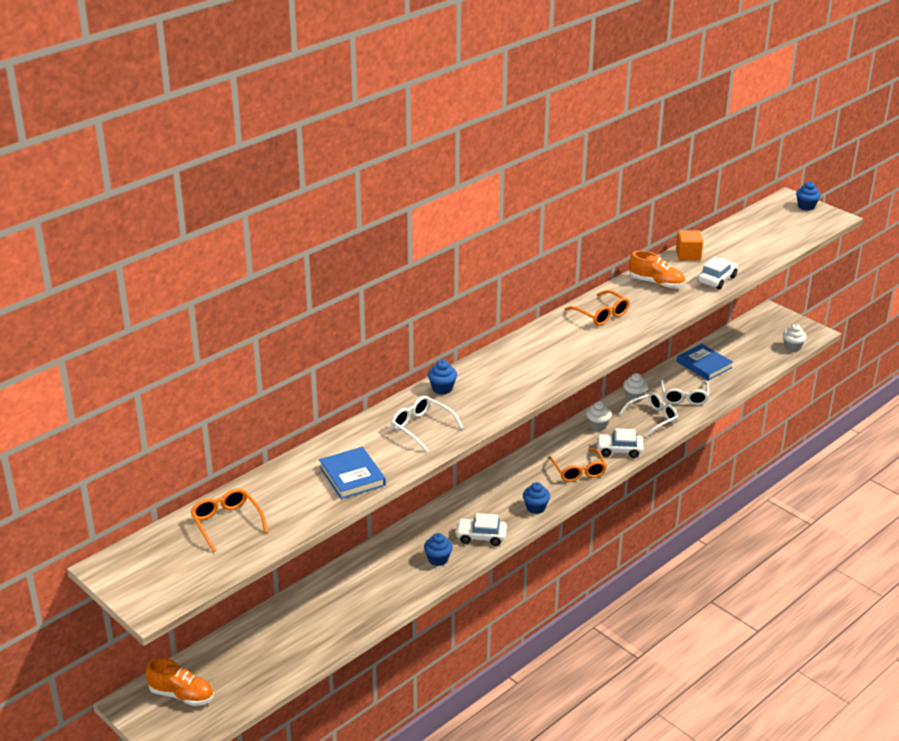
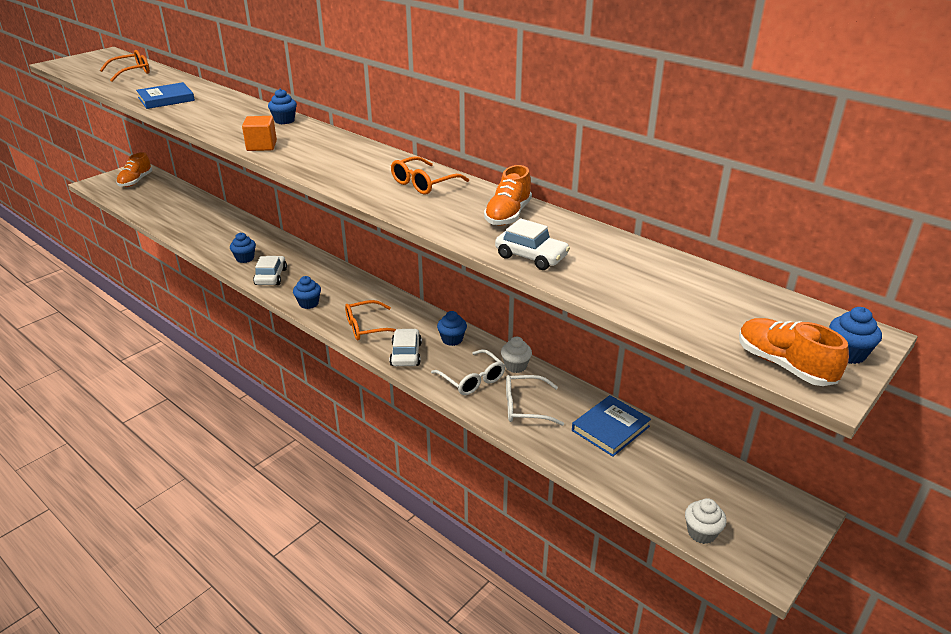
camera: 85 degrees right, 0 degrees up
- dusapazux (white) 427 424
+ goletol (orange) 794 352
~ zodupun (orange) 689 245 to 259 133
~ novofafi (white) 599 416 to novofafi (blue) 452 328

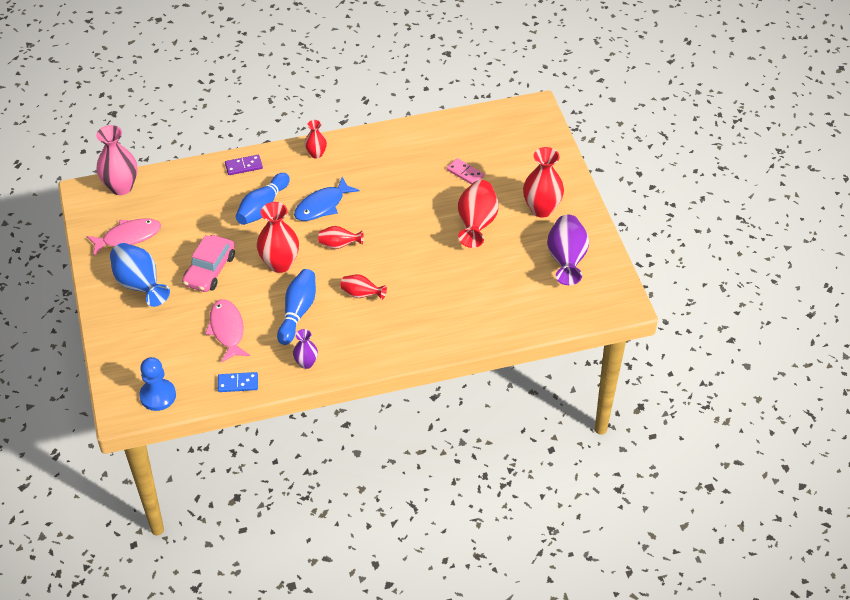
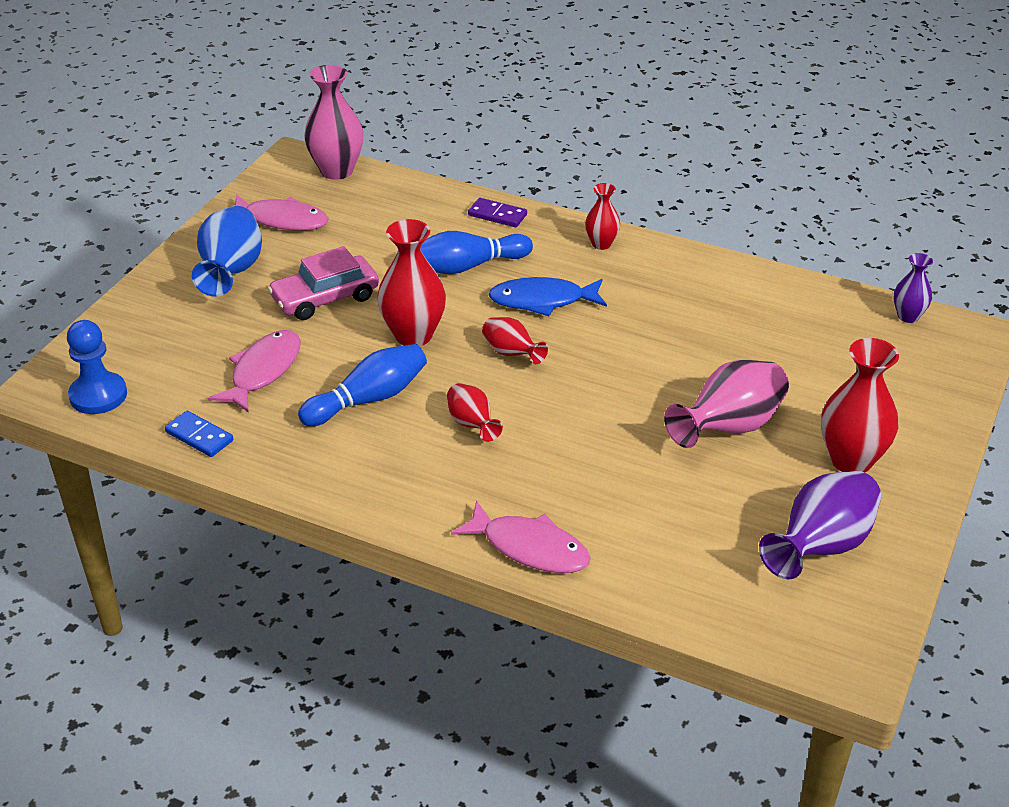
camera: 40 degrees right, 10 degrees down
- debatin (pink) 465 171
+ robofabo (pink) 521 536
~ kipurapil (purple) 305 349 to 913 288
~ kipurapil (red) 478 214 to kipurapil (pink) 726 404

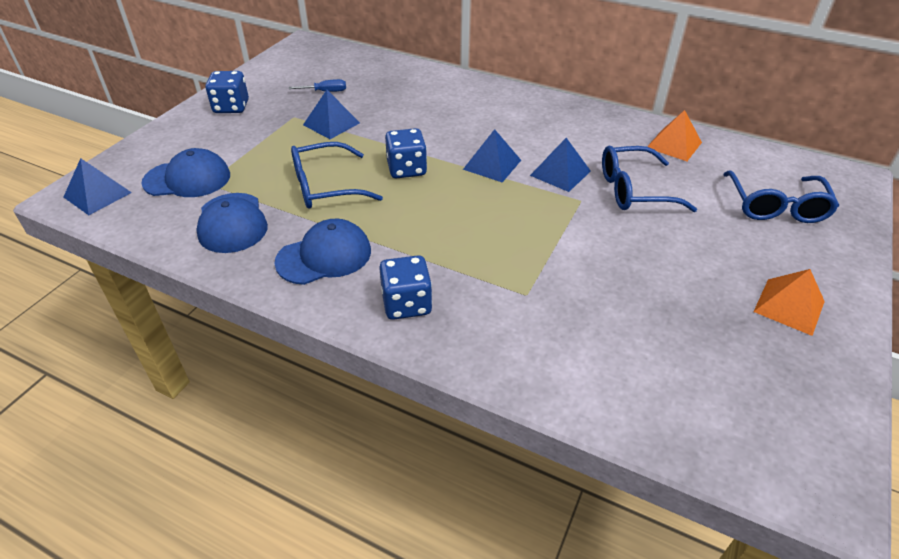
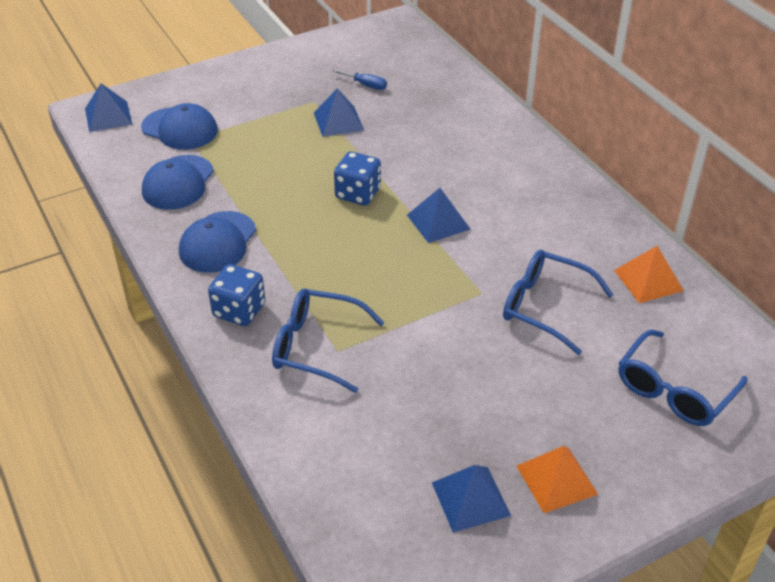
camera: 35 degrees right, 0 degrees up
- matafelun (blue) 227 92
~ dusapazux (blue) 337 175 to 328 340
~ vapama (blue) 560 165 to 471 499
~ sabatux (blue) 322 252 = 217 242 105 degrees clockwise

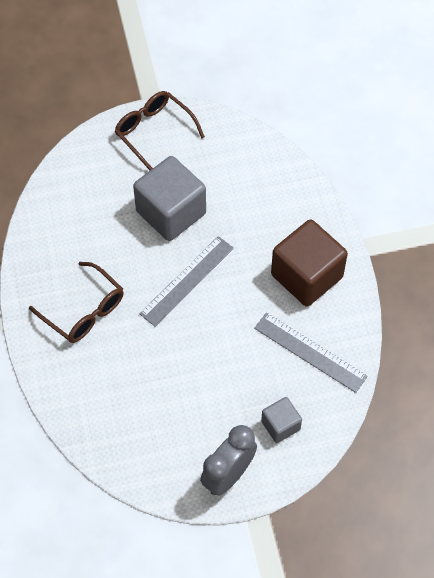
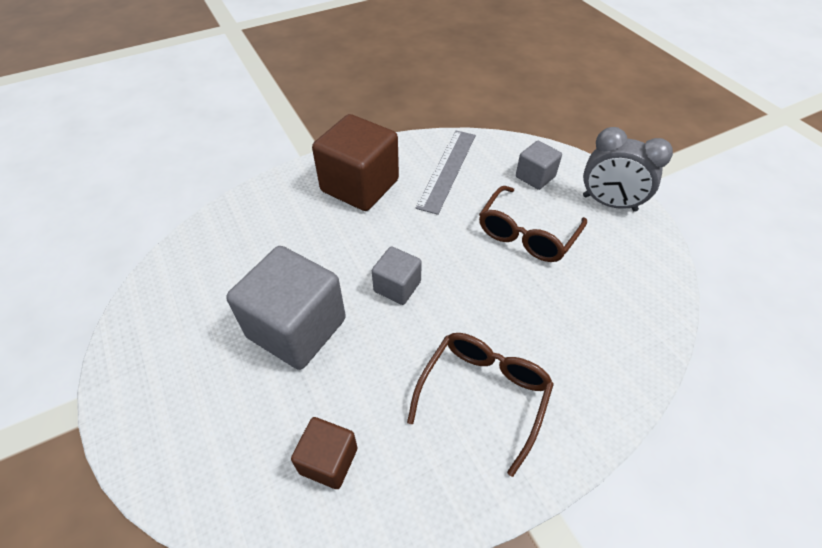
camera: 105 degrees left, 10 degrees down
+ zodupun (brown) 324 453
~ dusapazux (brown) 160 130 to 533 224
~ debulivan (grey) 186 281 to zodupun (grey) 397 275

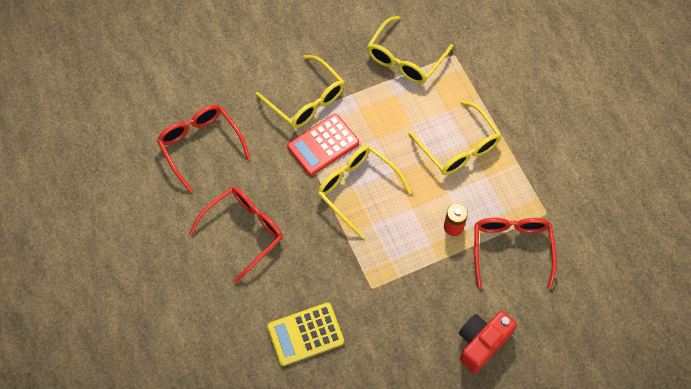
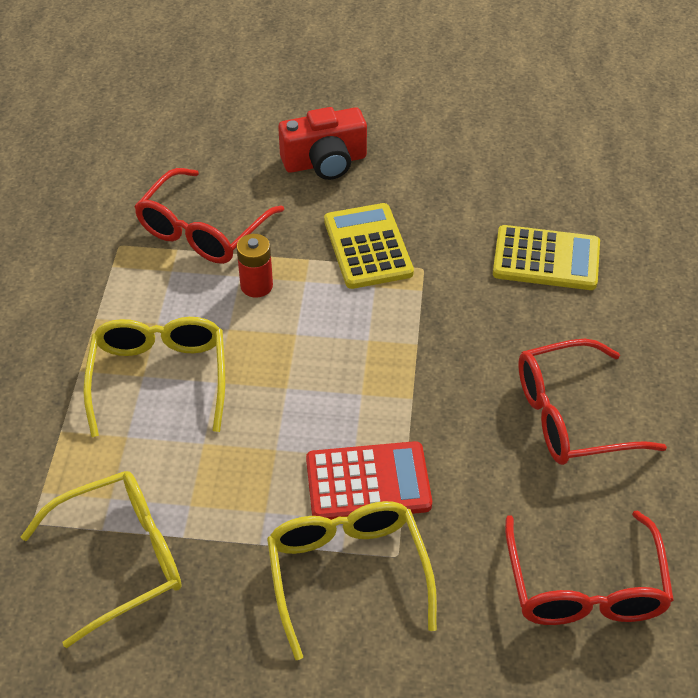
camera: 150 degrees left, 15 degrees down
- dusapazux (yellow) 364 191
+ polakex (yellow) 369 246

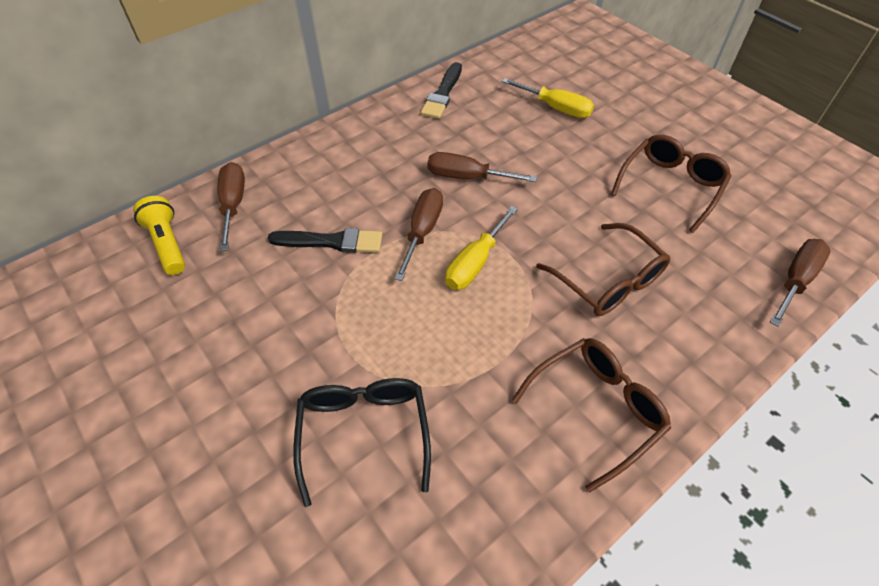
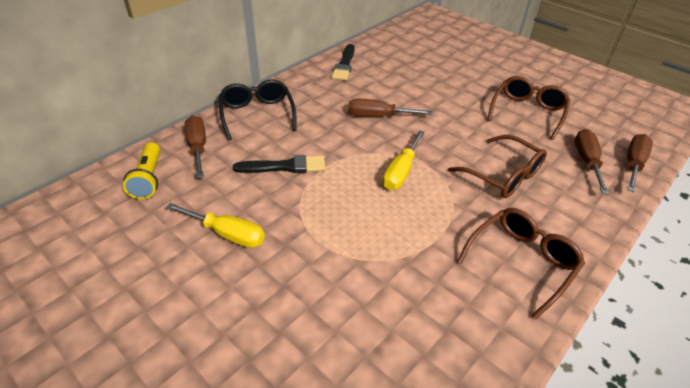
camera: 10 degrees left, 10 degrees down
~ dusapazux (black) 362 442 to 258 110
~ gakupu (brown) 418 234 to 592 162
~ gakupu (yellow) 548 98 to 215 225
~ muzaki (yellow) 159 235 = 141 171 150 degrees counterclockwise

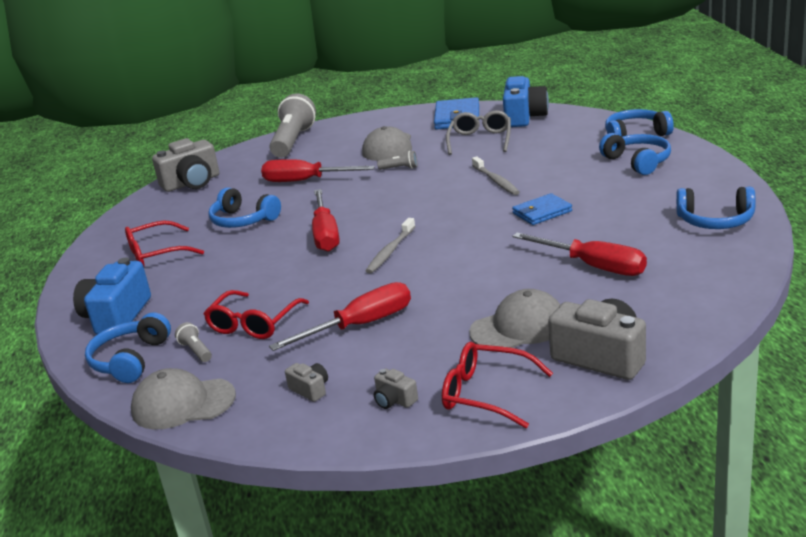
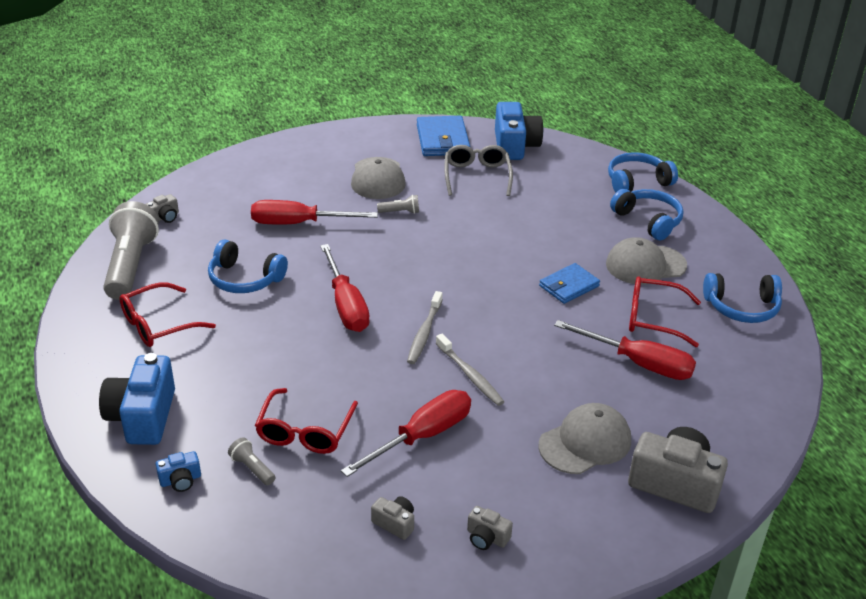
camera: 15 degrees left, 10 degrees up
~ sabatux (grey) 183 398 to 646 260
~ muzaki (grey) 292 125 to 131 250
~ dusapazux (red) 497 385 to 665 312
~ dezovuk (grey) 496 175 to 470 370
~ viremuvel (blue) 128 347 to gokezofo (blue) 178 471
~ gokezofo (grey) 185 165 = 162 208 x0.47

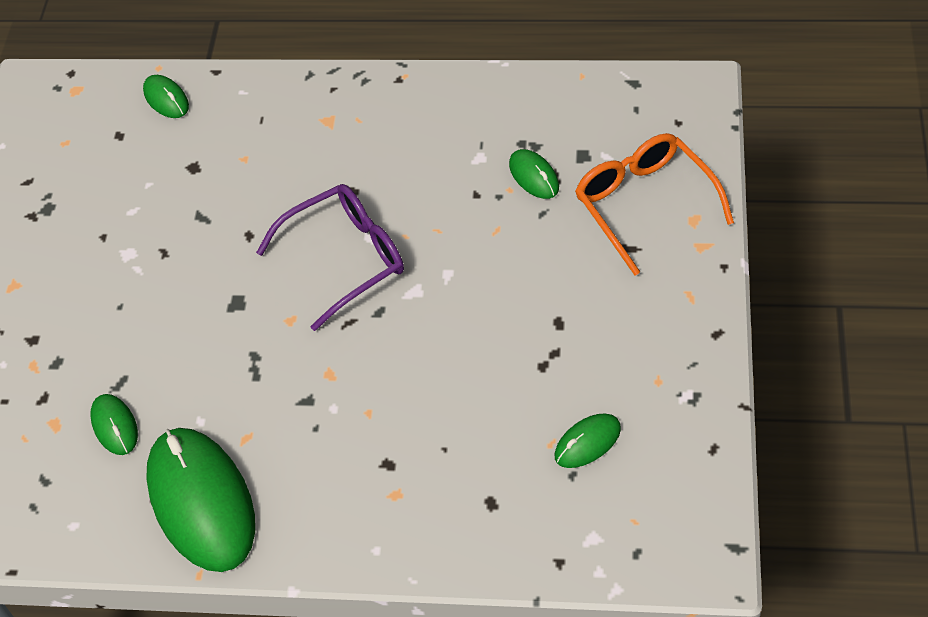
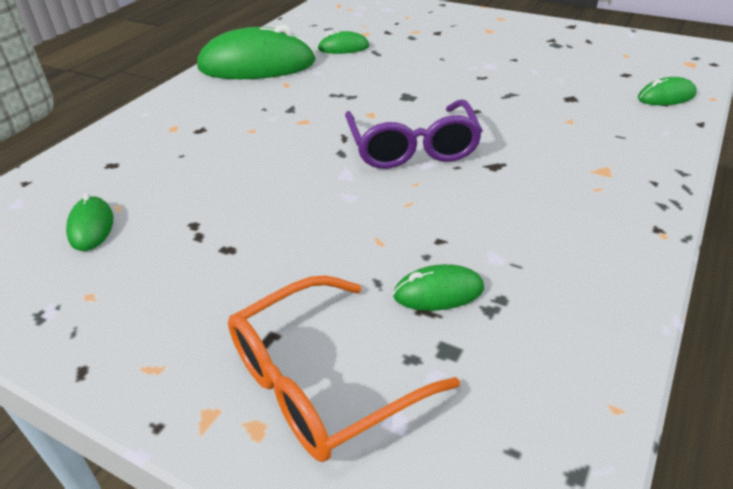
camera: 110 degrees right, 15 degrees down
~ dusapazux (orange) 654 204 = 344 368 150 degrees clockwise

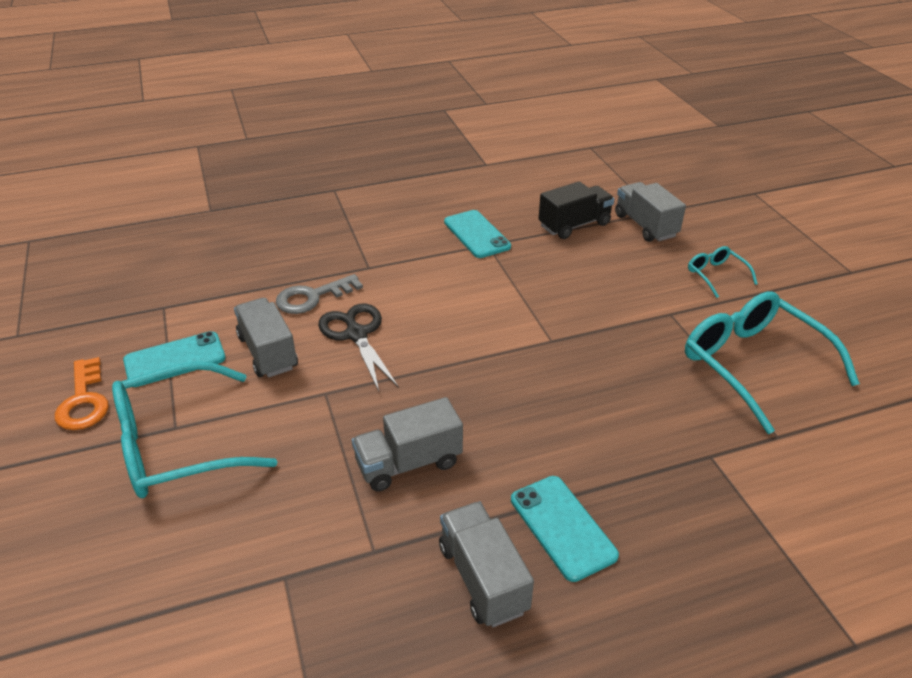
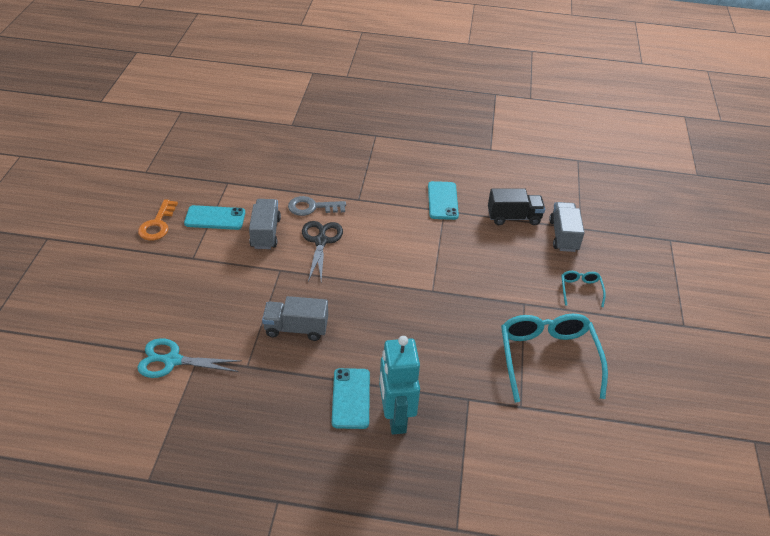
camera: 25 degrees right, 5 degrees up
- dusapazux (turquoise) 195 429
- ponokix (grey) 486 564
+ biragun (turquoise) 190 358
+ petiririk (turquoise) 399 385

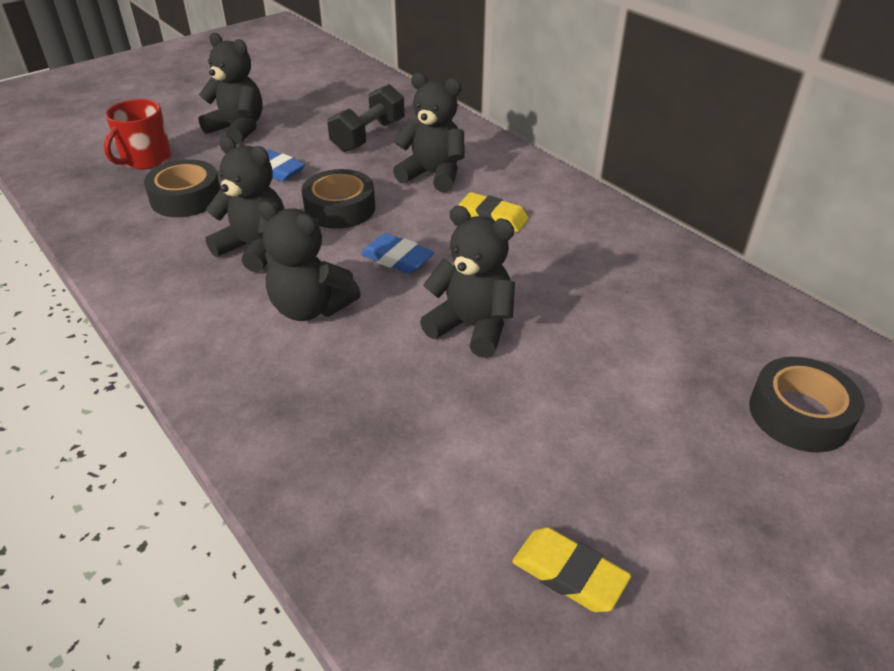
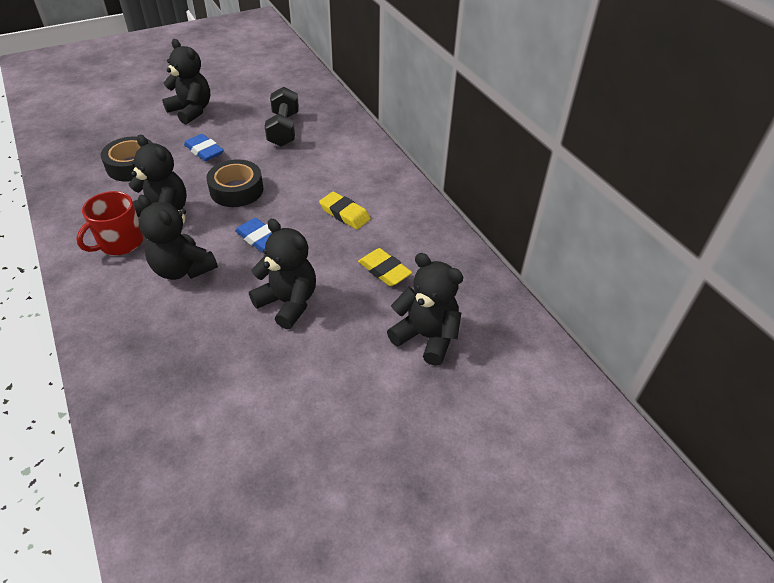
camera: 10 degrees right, 5 degrees up
- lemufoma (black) 807 405
~ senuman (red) 137 134 to 110 223
~ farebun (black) 429 132 to 425 309
~ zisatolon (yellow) 571 570 to 385 267
~ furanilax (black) 366 118 = 282 117 45 degrees counterclockwise

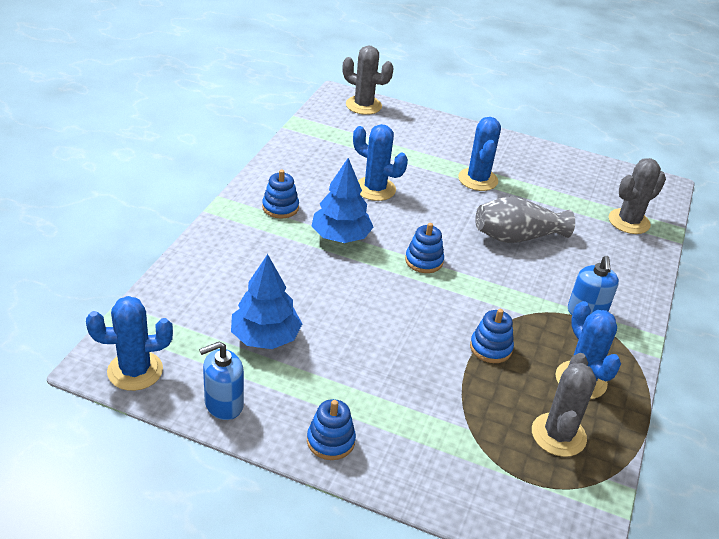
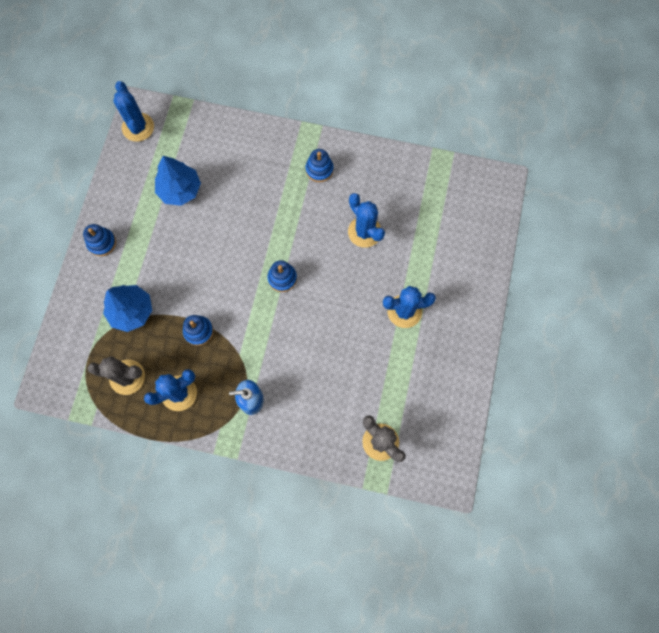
camera: 85 degrees right, 35 degrees up
- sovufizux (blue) 221 380
- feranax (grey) 368 80
- kipurapil (grey) 525 220
~ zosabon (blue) 342 200 to 127 308
~ feranax (blue) 380 162 = 366 220 60 degrees counterclockwise

